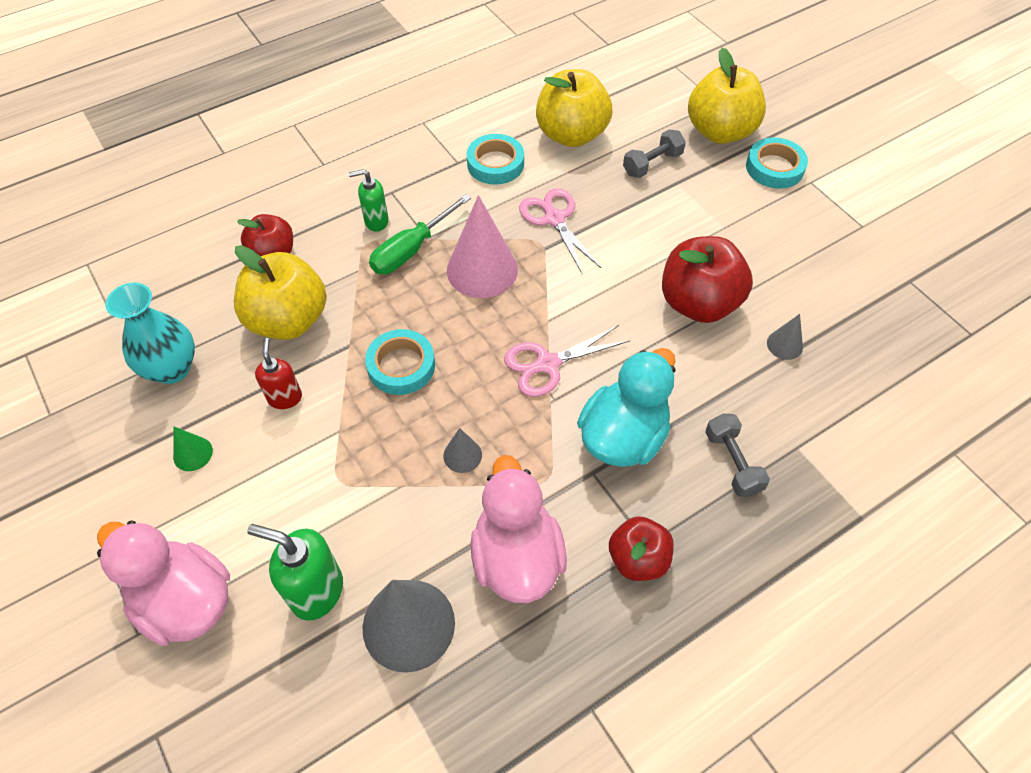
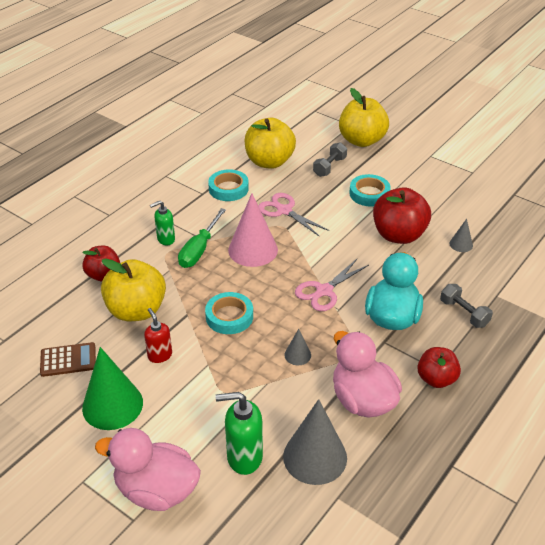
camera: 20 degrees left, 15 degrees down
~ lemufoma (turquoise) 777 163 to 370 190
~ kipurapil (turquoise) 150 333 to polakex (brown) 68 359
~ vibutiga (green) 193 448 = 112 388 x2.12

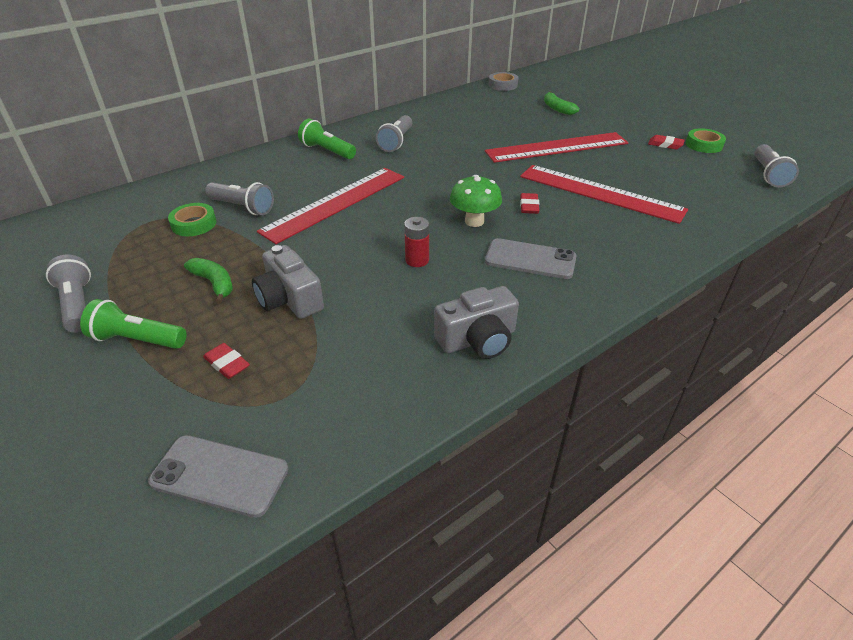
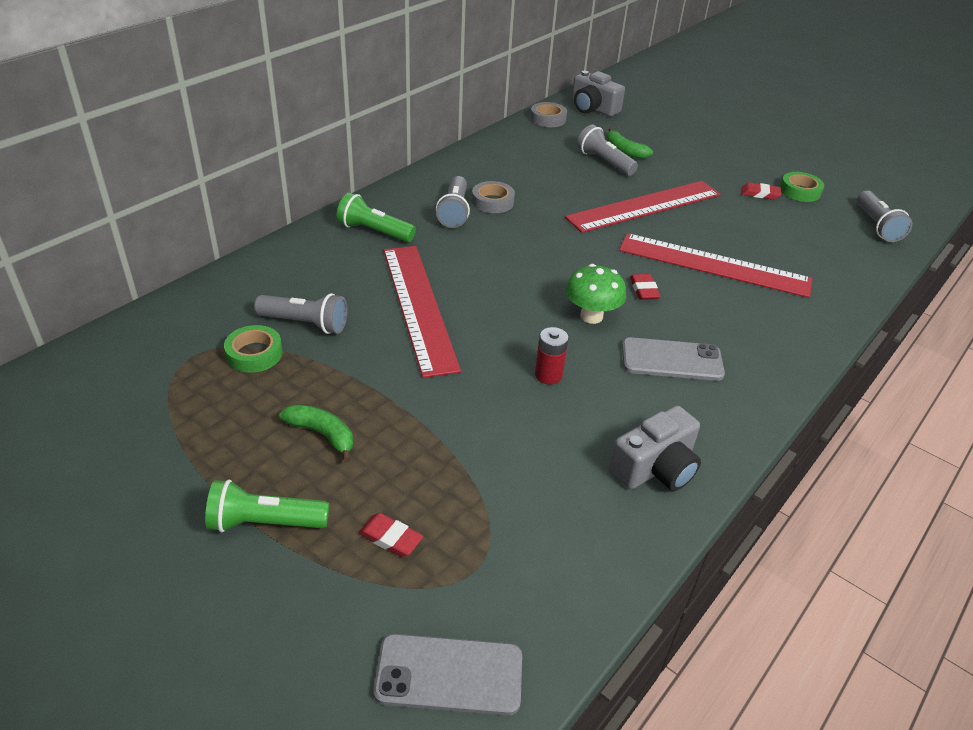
camera: 15 degrees left, 0 degrees up
+ lemufoma (grey) 493 197
~ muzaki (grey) 68 294 to 607 150
~ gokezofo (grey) 288 282 to 598 94
~ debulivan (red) 330 206 = 422 312 45 degrees counterclockwise

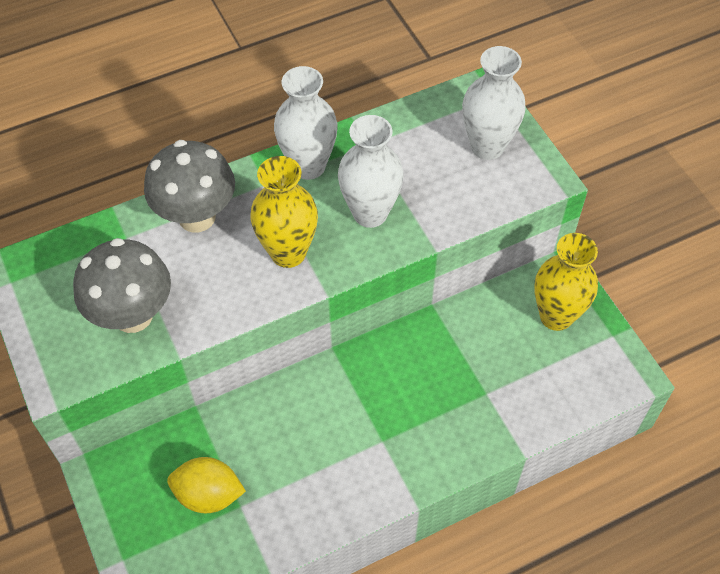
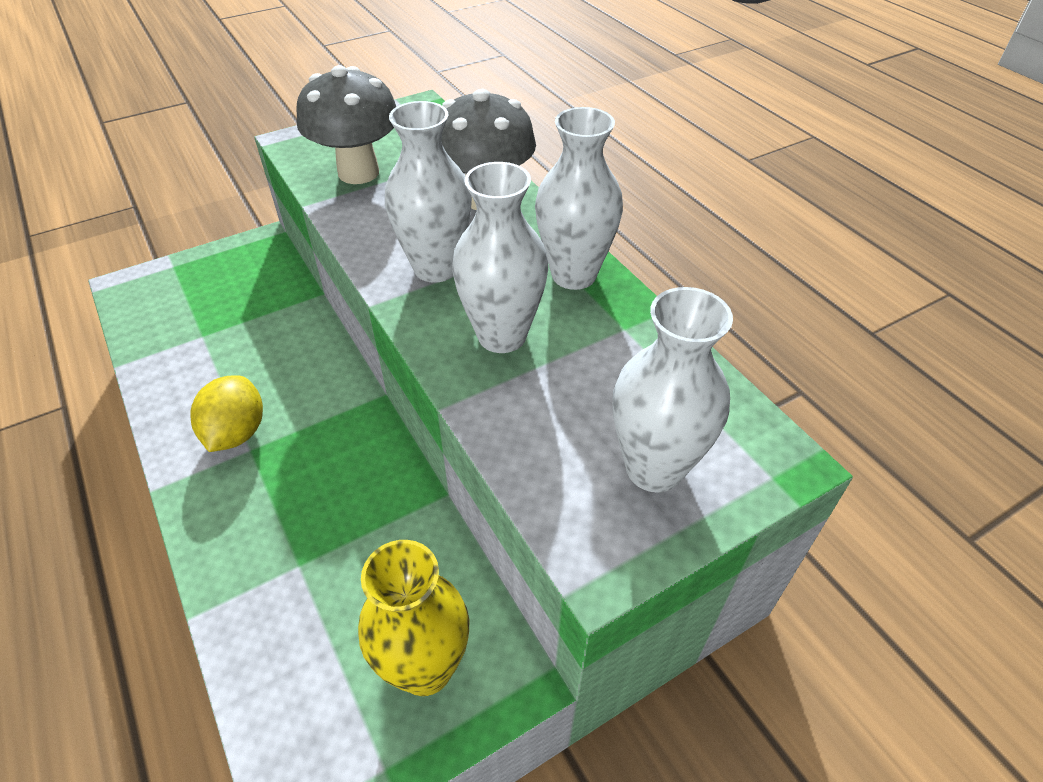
camera: 85 degrees right, 10 degrees down
~ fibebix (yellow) 206 485 to 226 413
~ kipurapil (yellow) 284 212 to kipurapil (white) 428 192

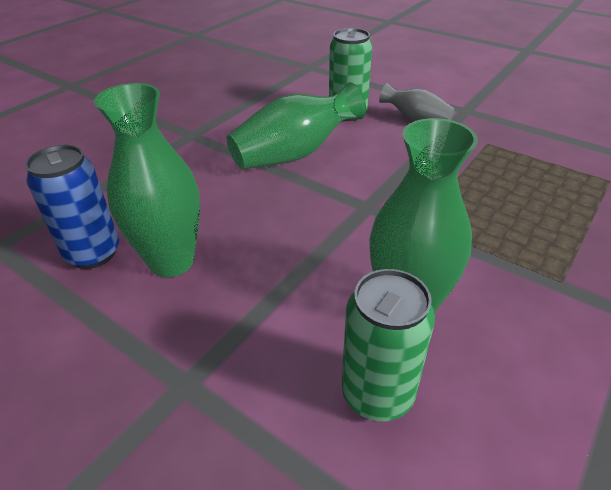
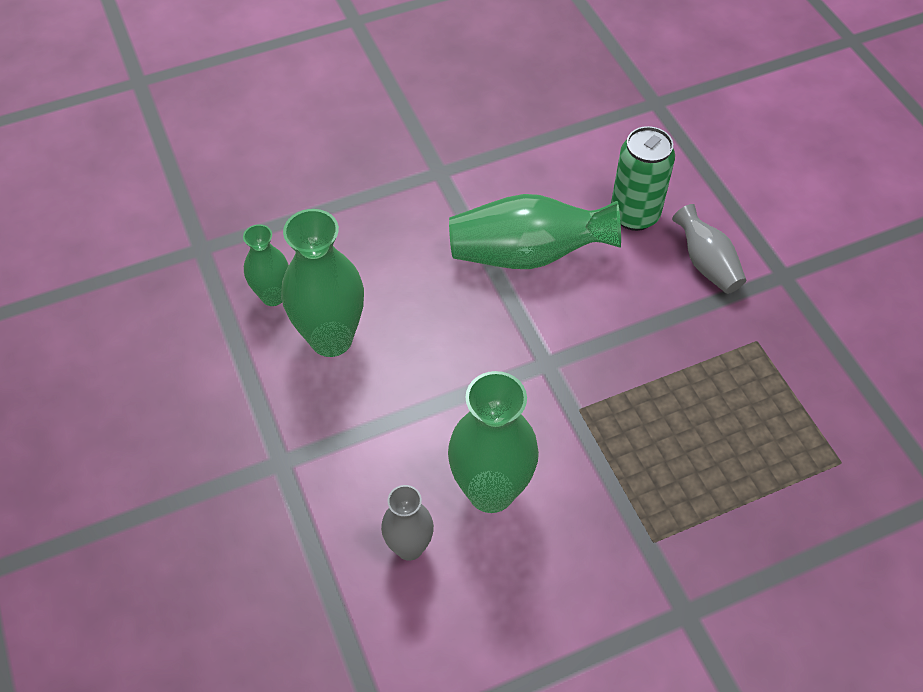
camera: 30 degrees right, 15 degrees up
~ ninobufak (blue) 72 207 to kipurapil (green) 266 265
~ ninobufak (green) 388 345 to kipurapil (grey) 407 523

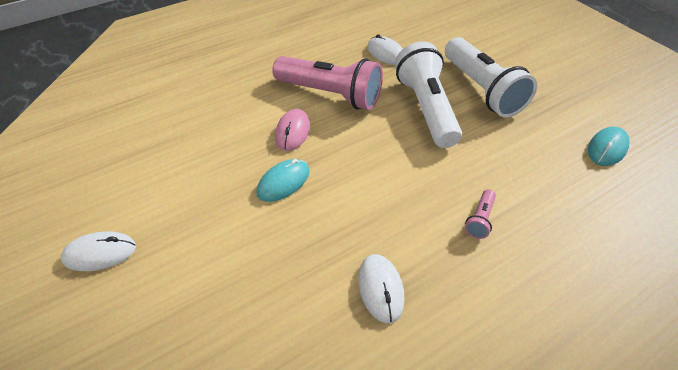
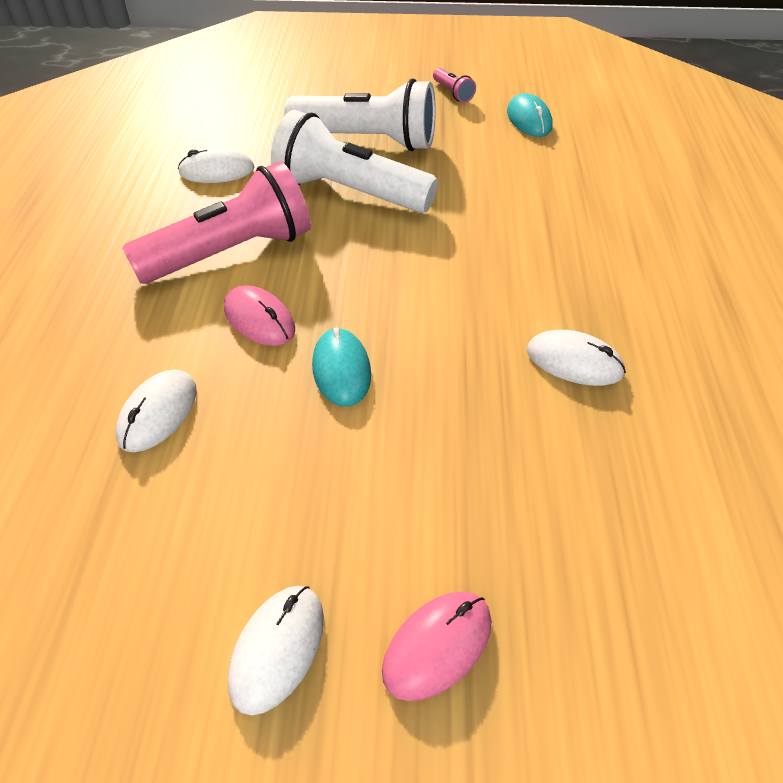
camera: 55 degrees left, 0 degrees up
+ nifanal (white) 156 410
+ nifanal (pink) 437 646
~ muzaki (pink) 480 214 to 454 85

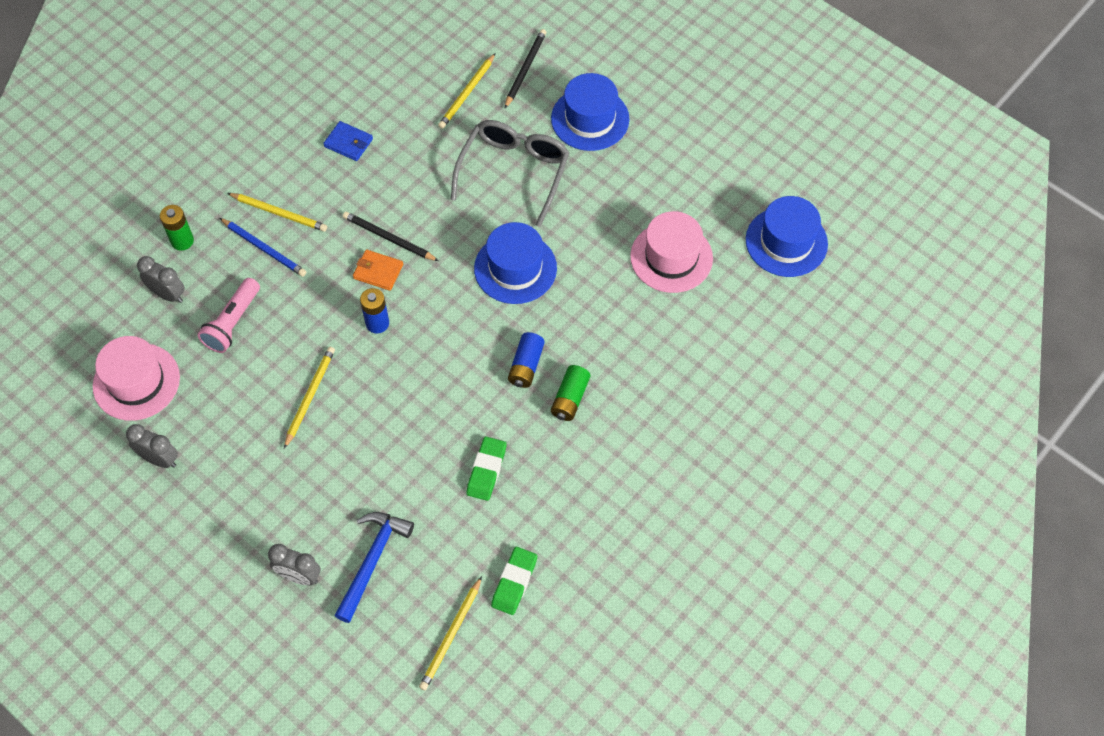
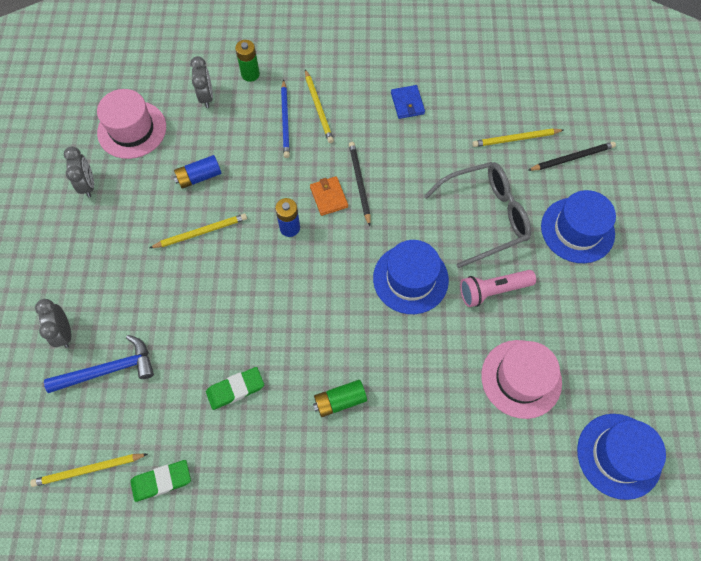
camera: 50 degrees right, 5 degrees up
~ muzaki (pink) 229 315 to 498 288
~ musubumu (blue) 526 360 to 198 172

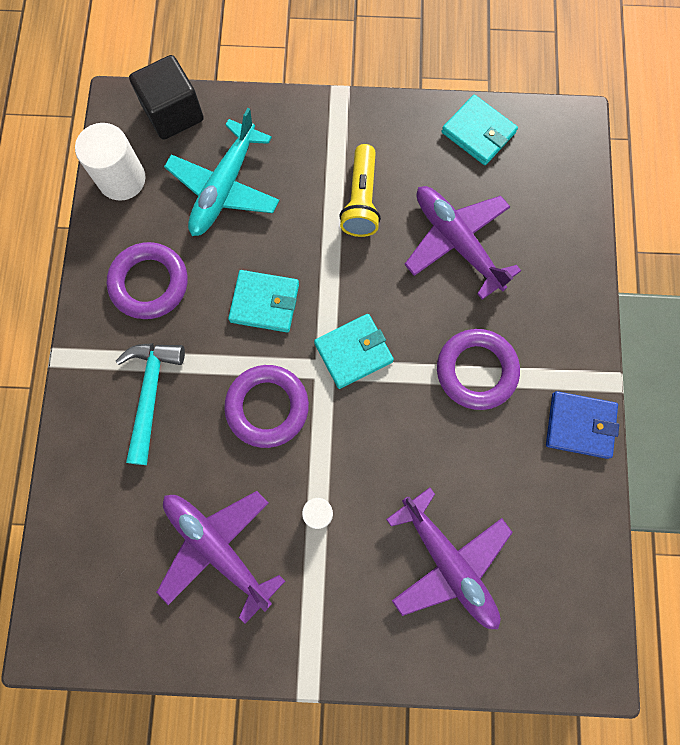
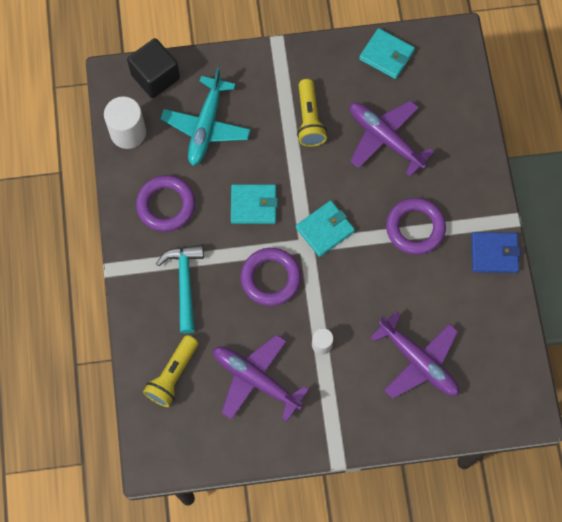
camera: 10 degrees left, 5 degrees down
+ muzaki (yellow) 170 371

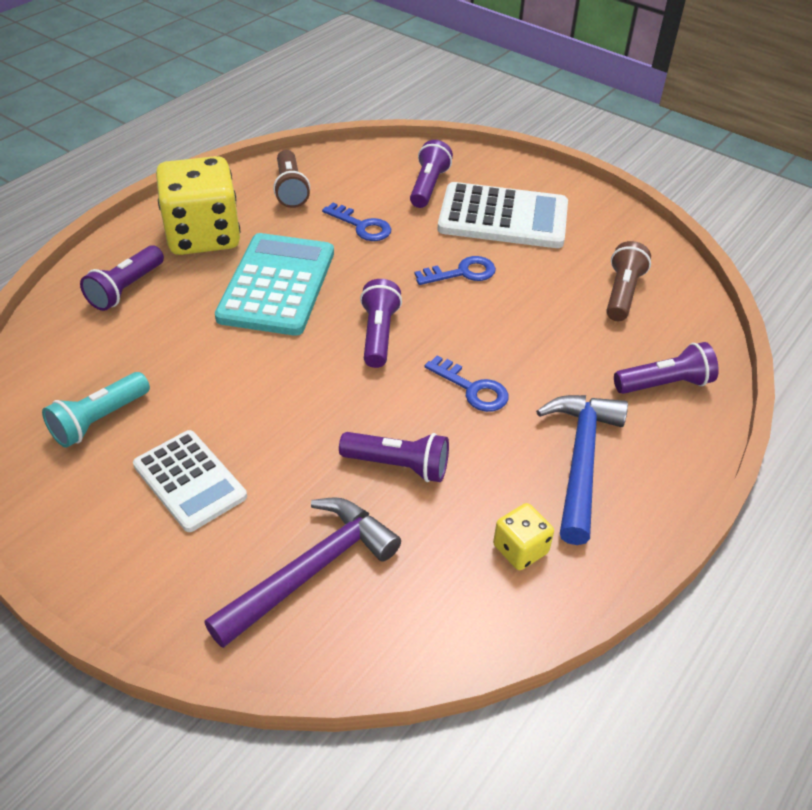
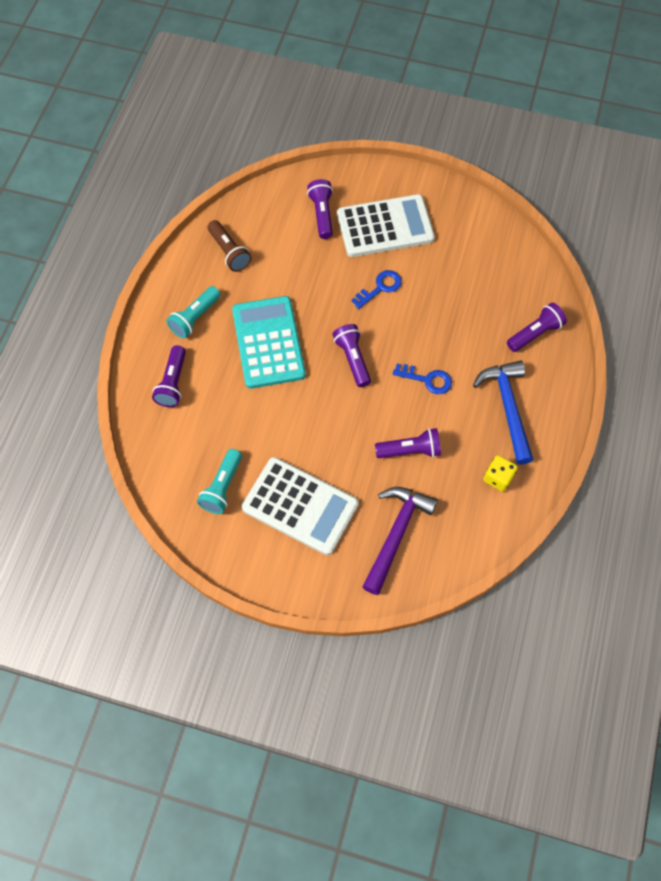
camera: 20 degrees left, 20 degrees up
- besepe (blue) 356 222
- muzaki (brown) 628 281
~ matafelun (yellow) 198 205 to muzaki (turquoise) 193 312
~ polakex (white) 190 481 = 300 506 x1.53

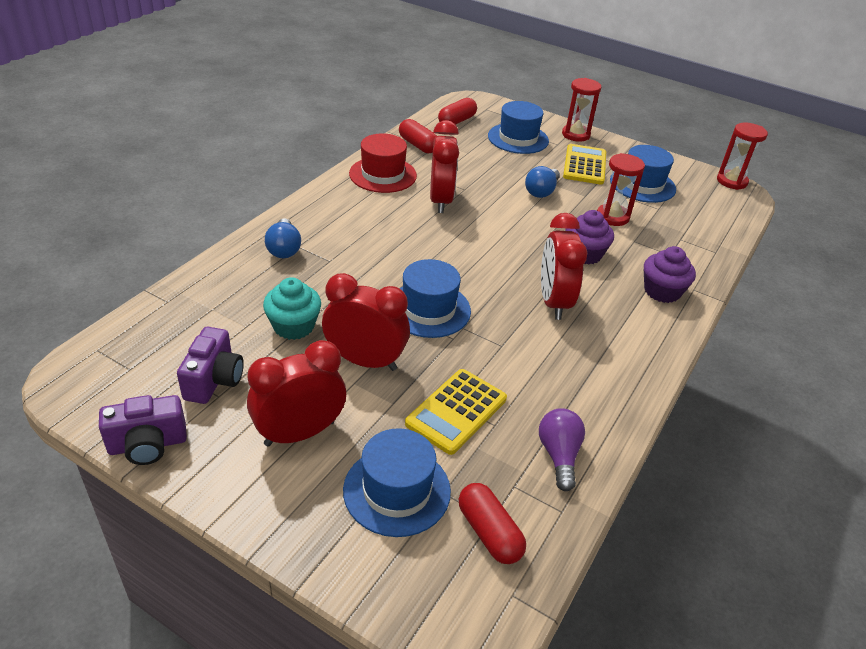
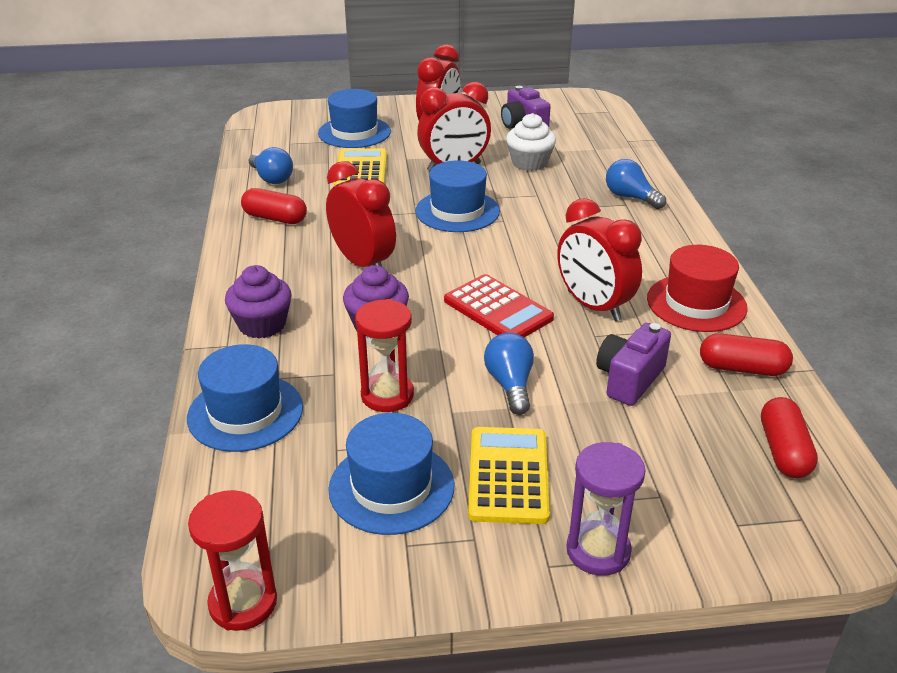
camera: 145 degrees right, 5 degrees down
+ polakex (red) 499 305
~ gokezofo (purple) 143 430 to 633 364
~ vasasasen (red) 492 523 to 274 206
~ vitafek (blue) 518 127 to 245 398
~ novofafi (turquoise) 292 308 to novofafi (white) 531 142
~ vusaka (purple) 562 449 to vusaka (blue) 271 165
~ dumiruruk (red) 581 110 to dumiruruk (purple) 606 509
~ polakex (yellow) 584 164 = 509 475 150 degrees counterclockwise

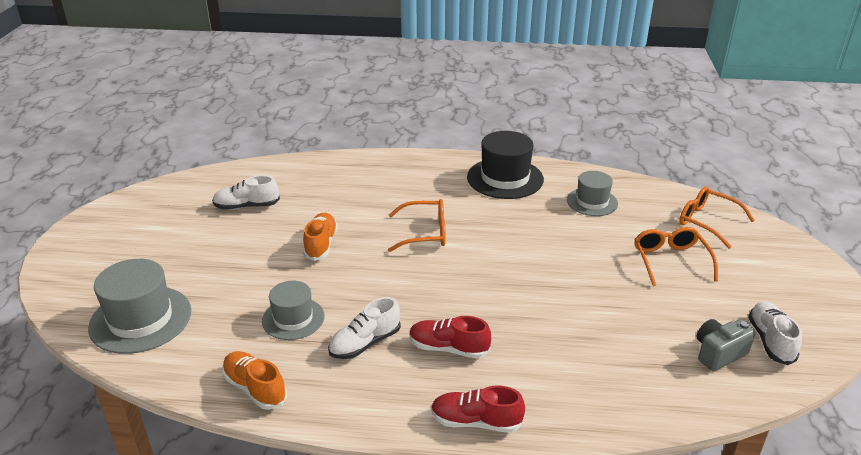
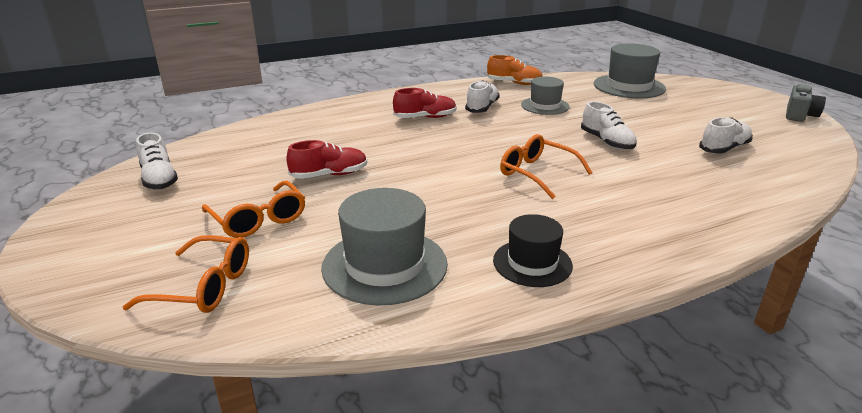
camera: 150 degrees right, 5 degrees down
~ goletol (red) 478 409 to 326 159
~ gokezofo (grey) 726 345 to 806 103
~ goletol (orange) 320 236 to goletol (white) 609 125
~ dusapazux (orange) 417 225 = 546 166 75 degrees clockwise
~ vitafek (black) 505 165 = 533 250 x0.63
~ vitafek (grey) 592 193 = 384 247 x1.58

